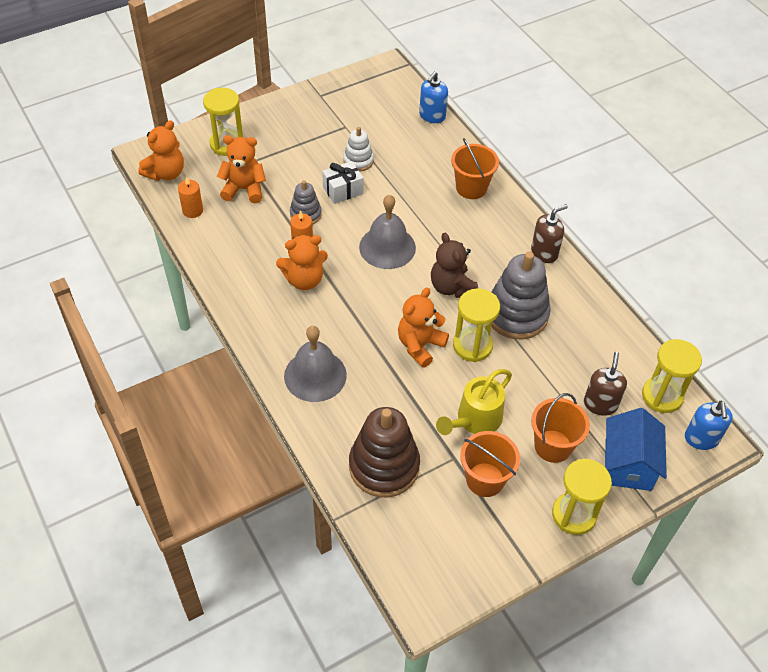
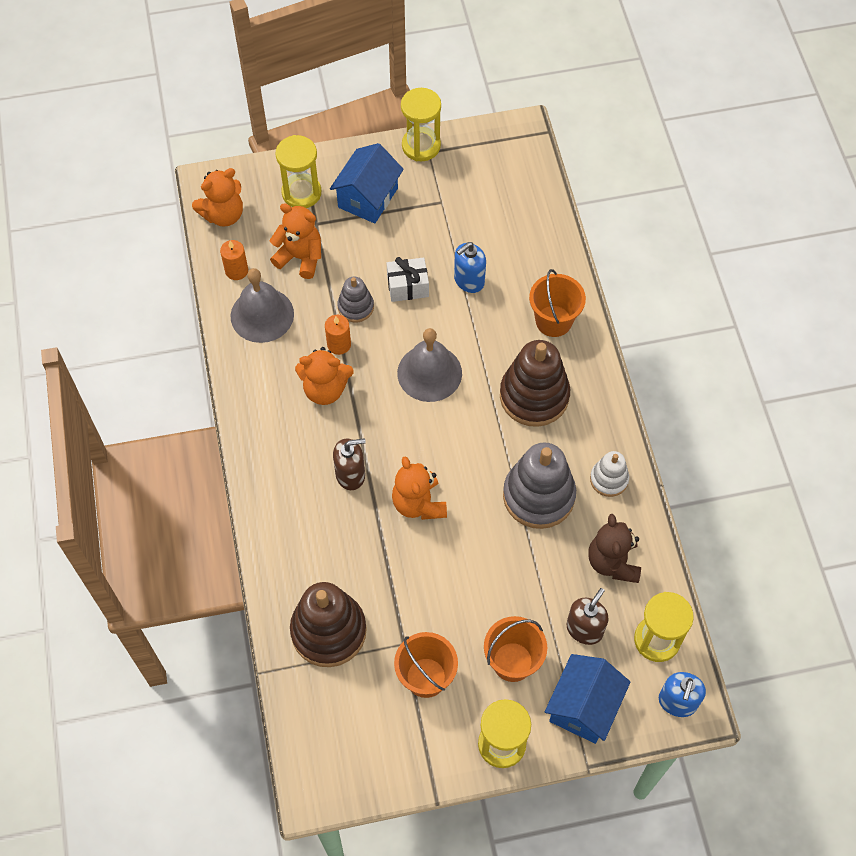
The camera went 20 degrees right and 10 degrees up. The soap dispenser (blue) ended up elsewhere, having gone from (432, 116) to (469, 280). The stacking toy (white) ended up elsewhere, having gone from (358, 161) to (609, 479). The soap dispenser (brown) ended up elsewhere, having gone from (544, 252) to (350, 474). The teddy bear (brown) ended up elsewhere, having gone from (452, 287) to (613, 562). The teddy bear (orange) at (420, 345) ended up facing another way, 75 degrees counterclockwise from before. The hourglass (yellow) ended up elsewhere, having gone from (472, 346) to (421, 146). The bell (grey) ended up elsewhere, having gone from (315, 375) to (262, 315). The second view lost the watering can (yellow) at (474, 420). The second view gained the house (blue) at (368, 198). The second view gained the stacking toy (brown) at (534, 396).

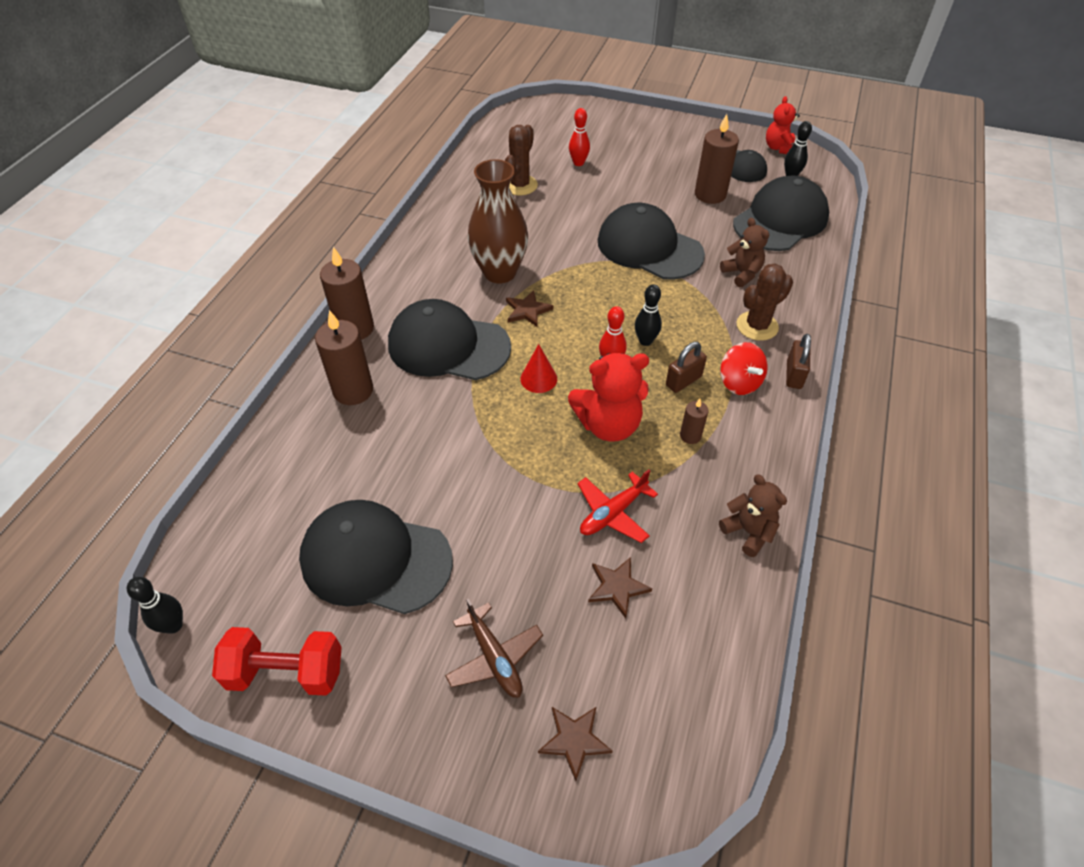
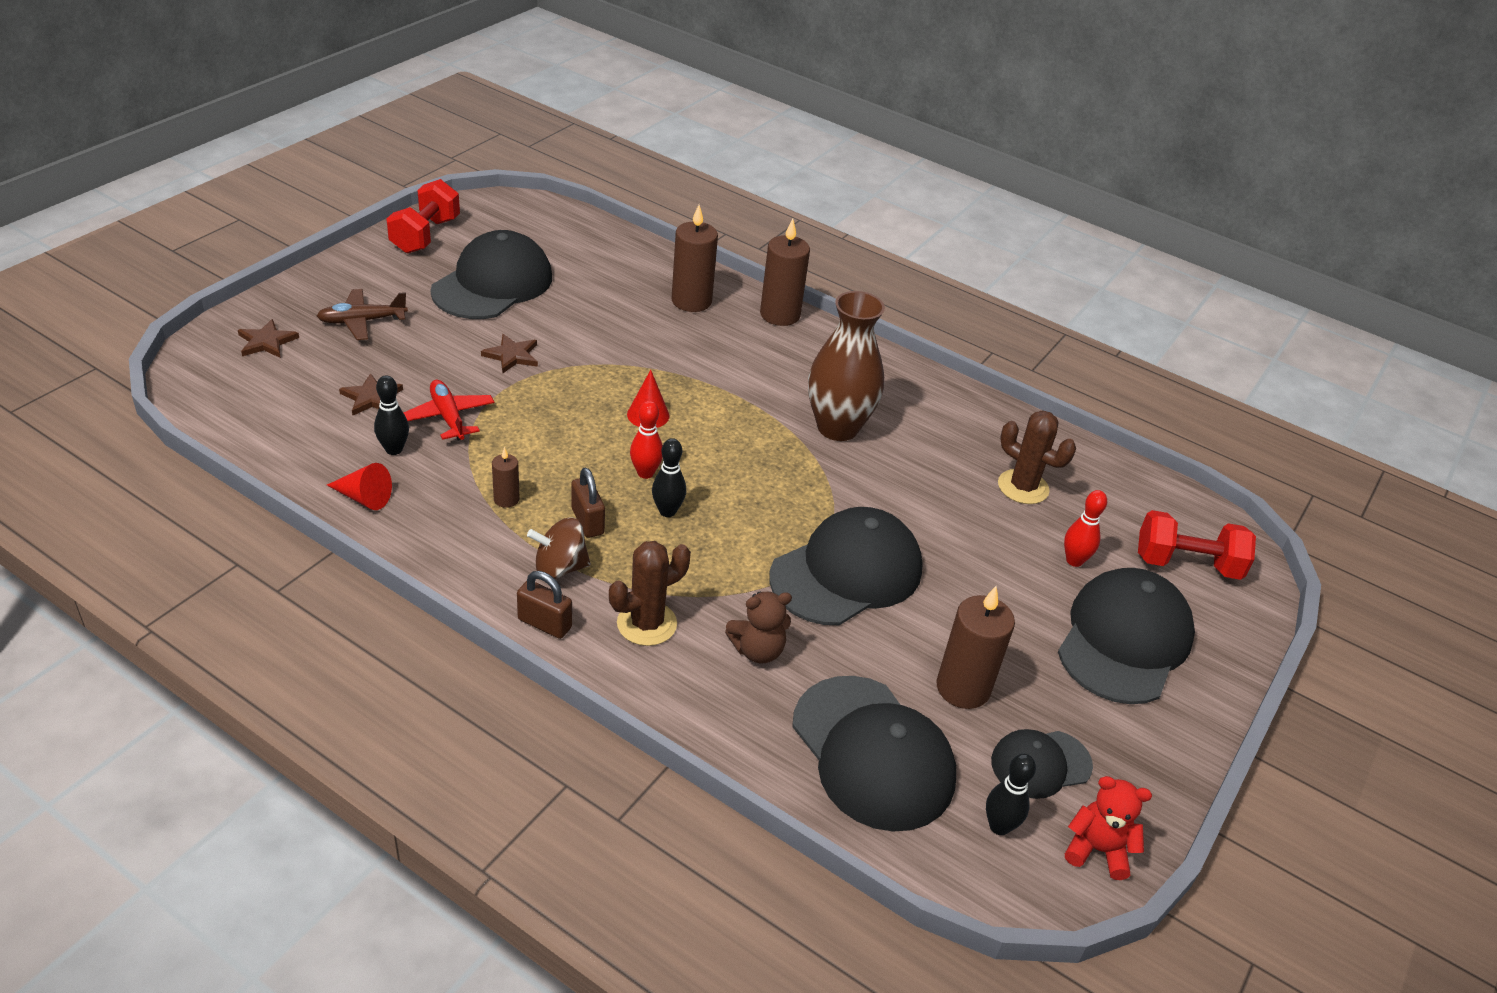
The camera went 100 degrees right and 10 degrees down. The cactus (brown) at (757, 326) ended up facing another way, 75 degrees clockwise from before. The star (brown) ended up elsewhere, having gone from (527, 310) to (512, 355). The cap (black) ended up elsewhere, having gone from (448, 346) to (1124, 640). What was the spinning top (red) at (739, 382) turned into the spinning top (brown) at (560, 568). The second view lost the teddy bear (red) at (608, 425). Where the teddy bear (brown) stood at (748, 532), the cone (red) came to stand at (364, 498). The bowling pin (black) ended up elsewhere, having gone from (173, 625) to (394, 449). The second view gained the dumbbell (red) at (1186, 564).

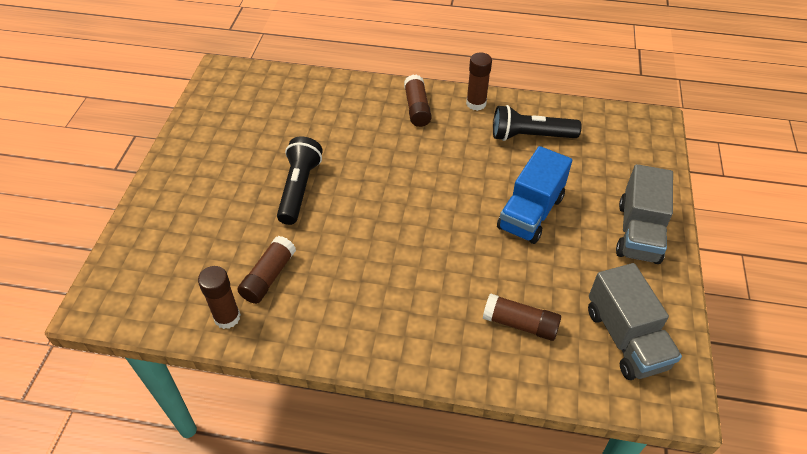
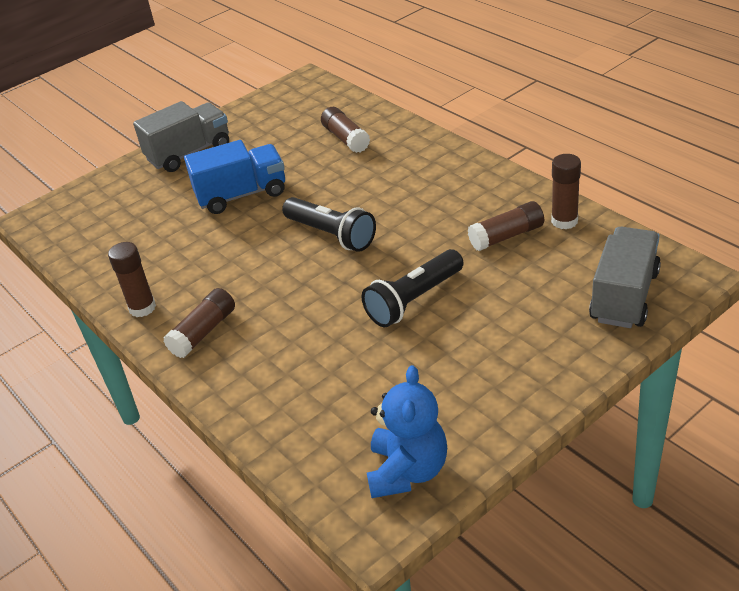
The camera went 135 degrees left and 10 degrees down. The flashlight (black) ended up elsewhere, having gone from (530, 136) to (331, 235). The truck (grey) ended up elsewhere, having gone from (626, 338) to (624, 296). The second view gained the teddy bear (blue) at (407, 471).

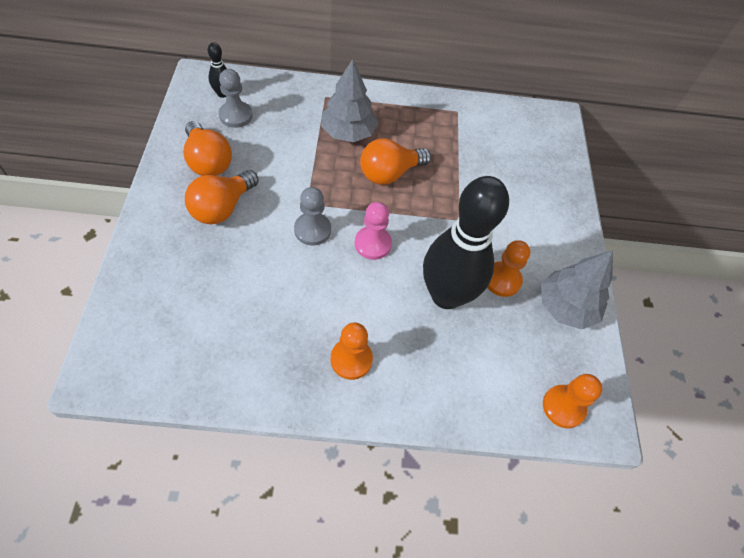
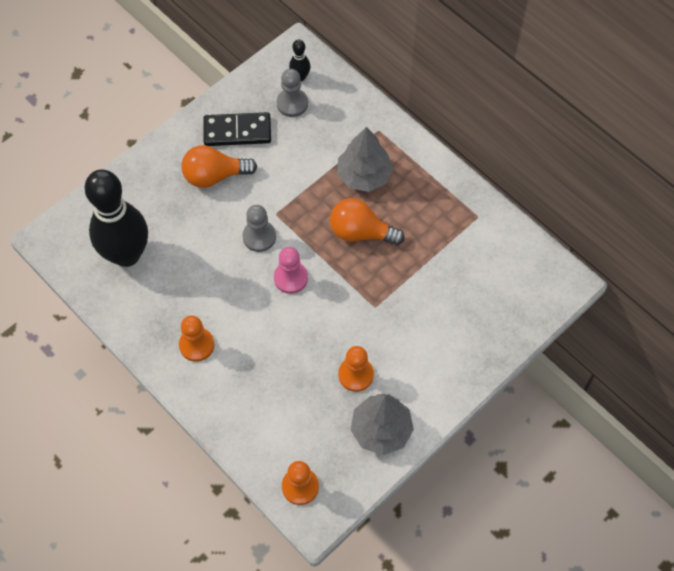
The camera went 50 degrees right and 5 degrees up. Where the light bulb (orange) stood at (208, 161), the domino (black) came to stand at (237, 131). The bowling pin (black) ended up elsewhere, having gone from (446, 295) to (126, 254).

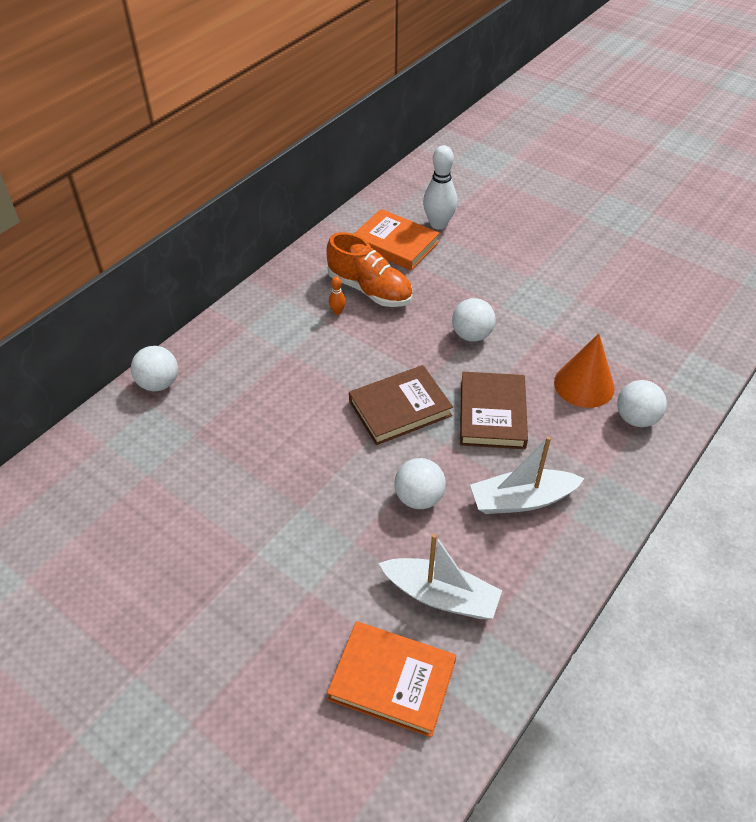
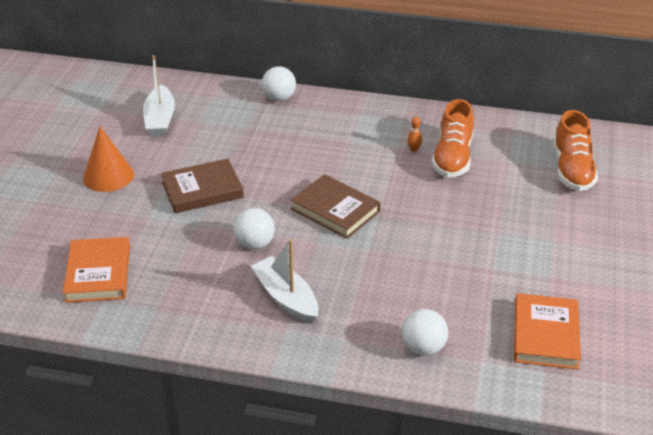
The camera went 65 degrees right and 10 degrees down. Where the bowling pin (white) stood at (438, 224), the shoe (orange) came to stand at (572, 170). The book (orange) ended up elsewhere, having gone from (395, 244) to (545, 335). The second view lost the ball (white) at (471, 335). The cone (orange) ended up elsewhere, having gone from (584, 385) to (108, 176). The book (brown) ended up elsewhere, having gone from (492, 414) to (202, 190). The boat (white) ended up elsewhere, having gone from (441, 596) to (160, 119).

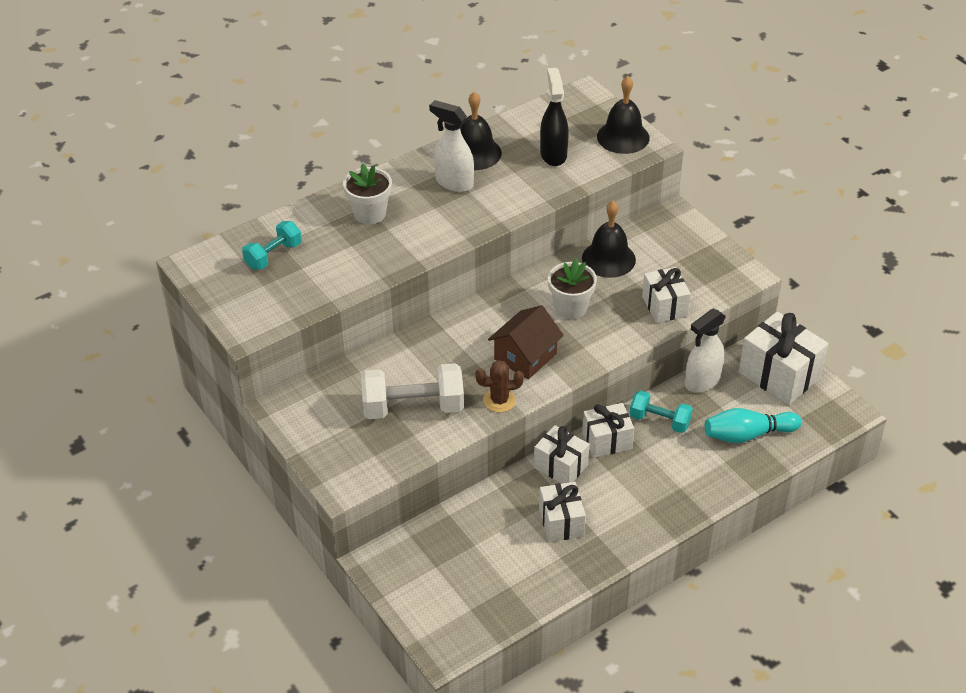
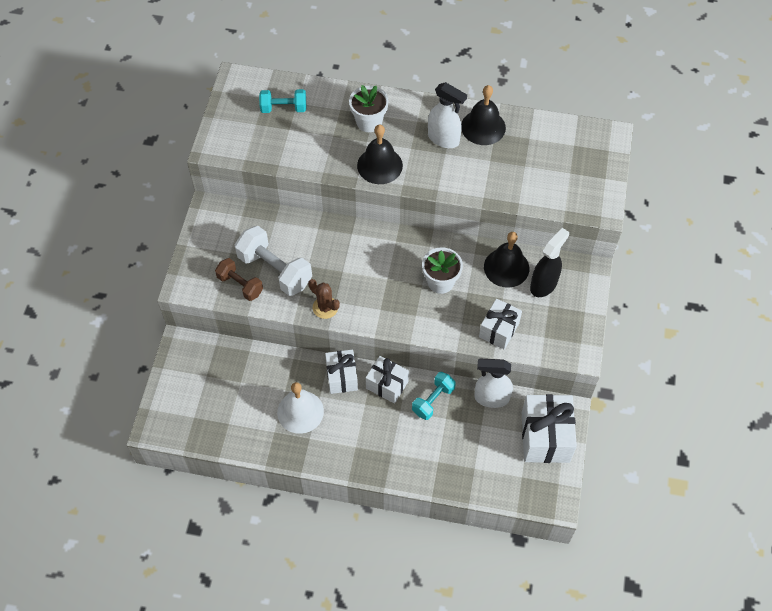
The camera went 45 degrees right and 15 degrees up. The spray bottle (black) ended up elsewhere, having gone from (553, 154) to (544, 284). The bell (black) ended up elsewhere, having gone from (623, 137) to (379, 165). The spray bottle (white) at (454, 183) ended up facing another way, 135 degrees clockwise from before. The second view lost the house (brown) at (525, 356). The dumbbell (turquoise) at (659, 421) ended up facing another way, 60 degrees clockwise from before. The second view lost the bowling pin (turquoise) at (747, 435). Where the gift (white) stood at (561, 522), the bell (white) came to stand at (300, 411). The second view gained the dumbbell (brown) at (240, 285).

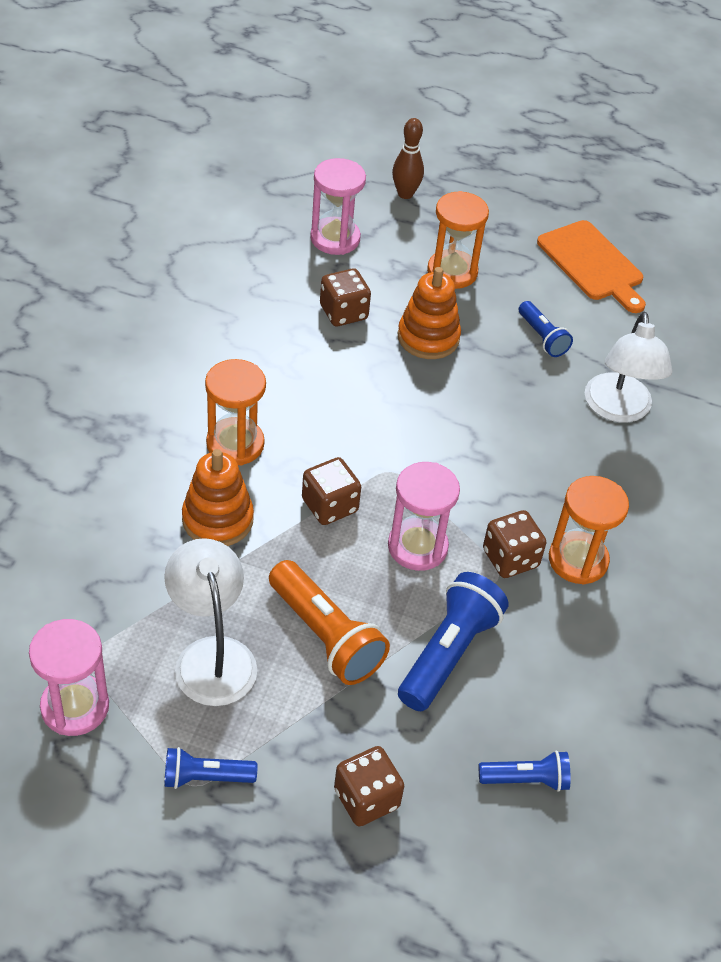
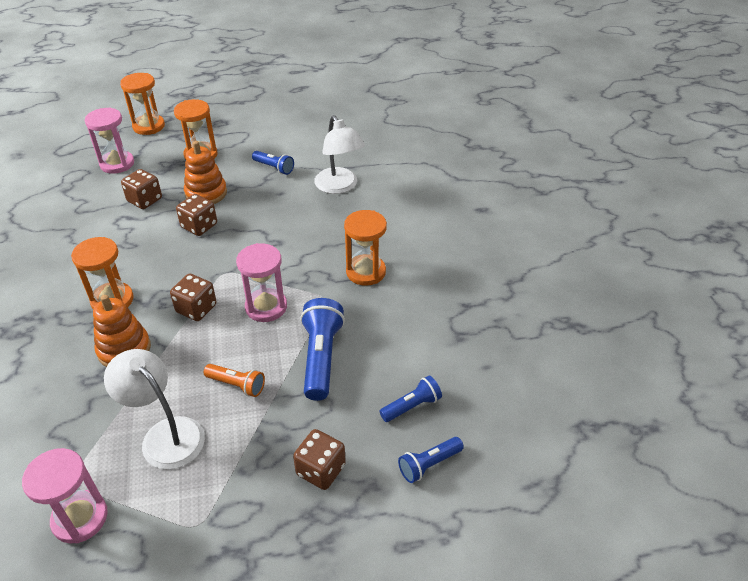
The camera went 25 degrees left and 5 degrees down. Where the bowling pin (brown) stood at (405, 194), the hourglass (orange) came to stand at (149, 126). The second view lost the cutting board (orange) at (592, 264). The dice (brown) ended up elsewhere, having gone from (510, 558) to (199, 226). The size of the flashlight (orange) at (325, 636) changed by a factor of 0.58. The flashlight (blue) ended up elsewhere, having gone from (205, 777) to (429, 464).

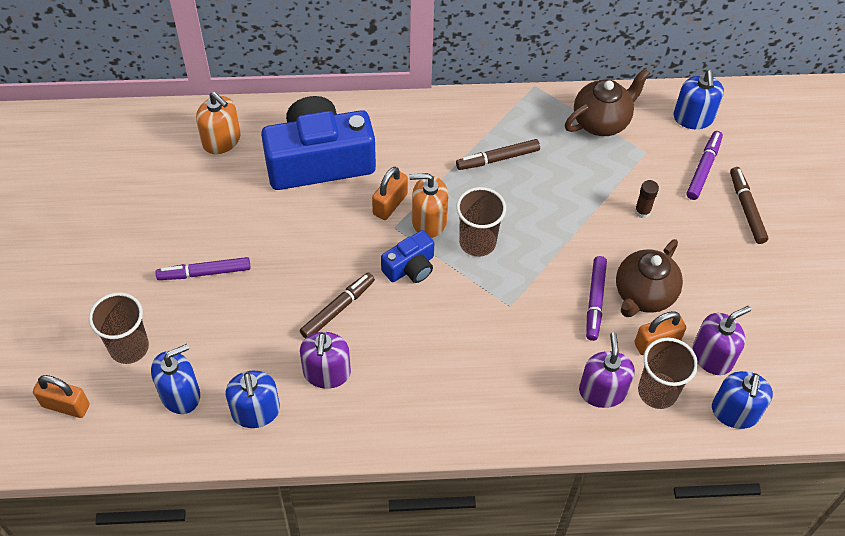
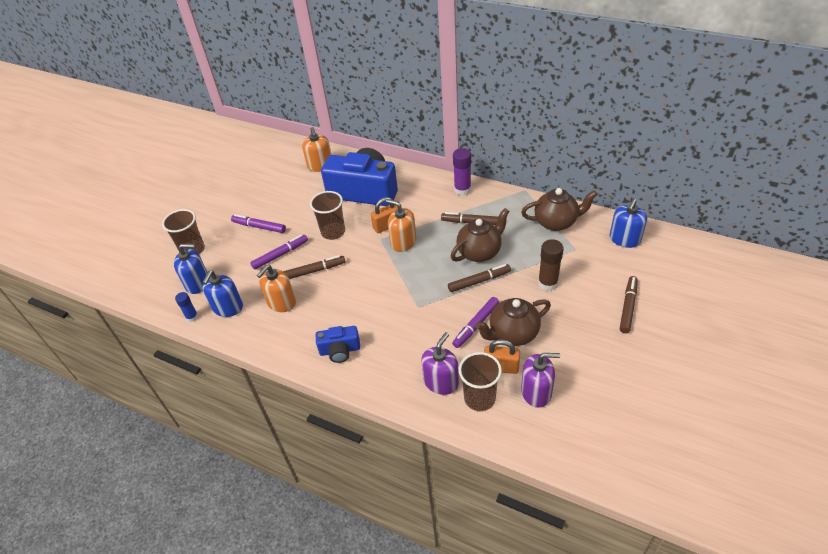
The camera went 35 degrees right and 10 degrees down. The marker (purple) ended up elsewhere, having gone from (703, 169) to (280, 255). The size of the glue stick (brown) at (642, 211) changed by a factor of 1.63. The cup (brown) ended up elsewhere, having gone from (477, 242) to (333, 232). The camera (blue) ended up elsewhere, having gone from (410, 267) to (340, 350). What was the soap dispenser (purple) at (327, 373) turned into the soap dispenser (orange) at (281, 302). The second view lost the soap dispenser (blue) at (734, 412). The second view lost the padlock (orange) at (66, 405). The second view gained the glue stick (purple) at (462, 190). The second view gained the teapot (brown) at (479, 252). The second view gained the marker (brown) at (479, 281). The second view gained the glue stick (blue) at (192, 317).

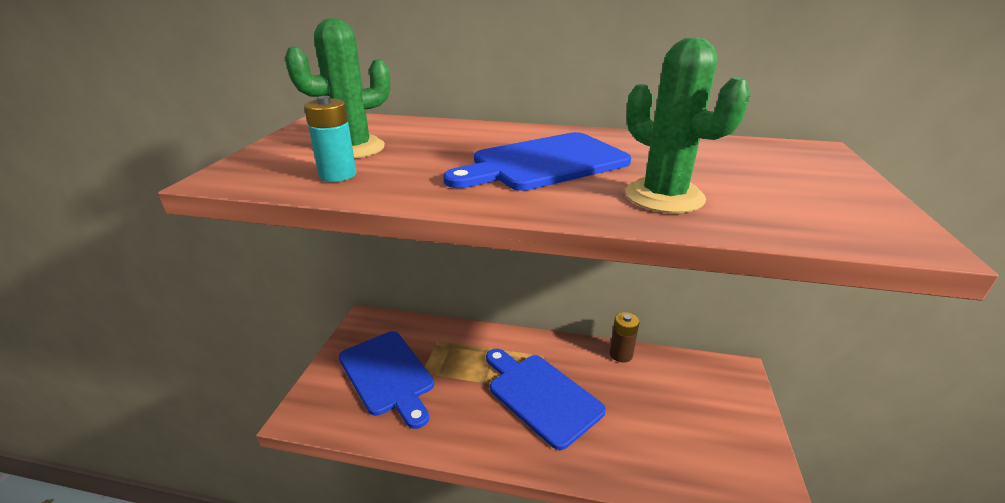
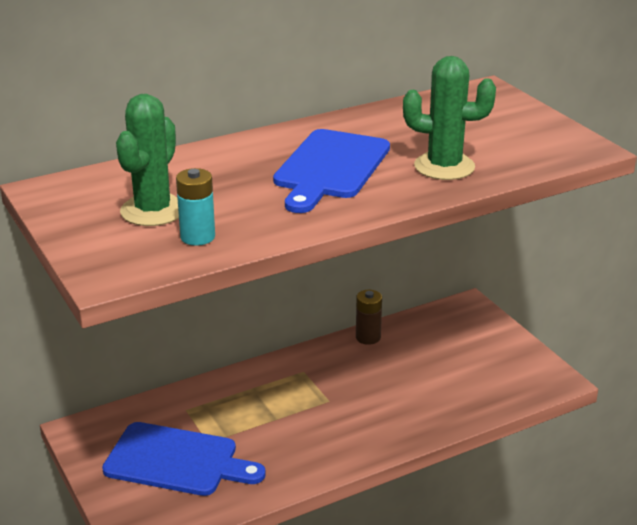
The camera went 40 degrees left and 0 degrees up. The second view lost the cutting board (blue) at (541, 395).

